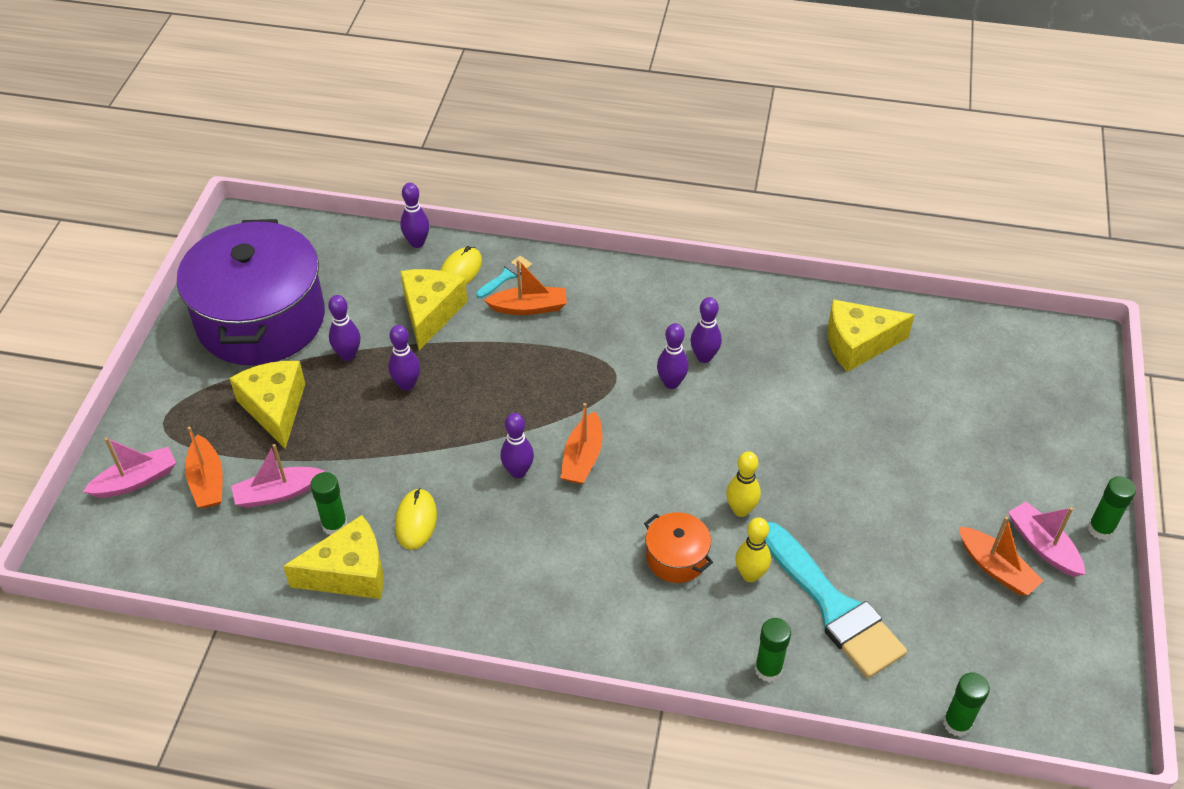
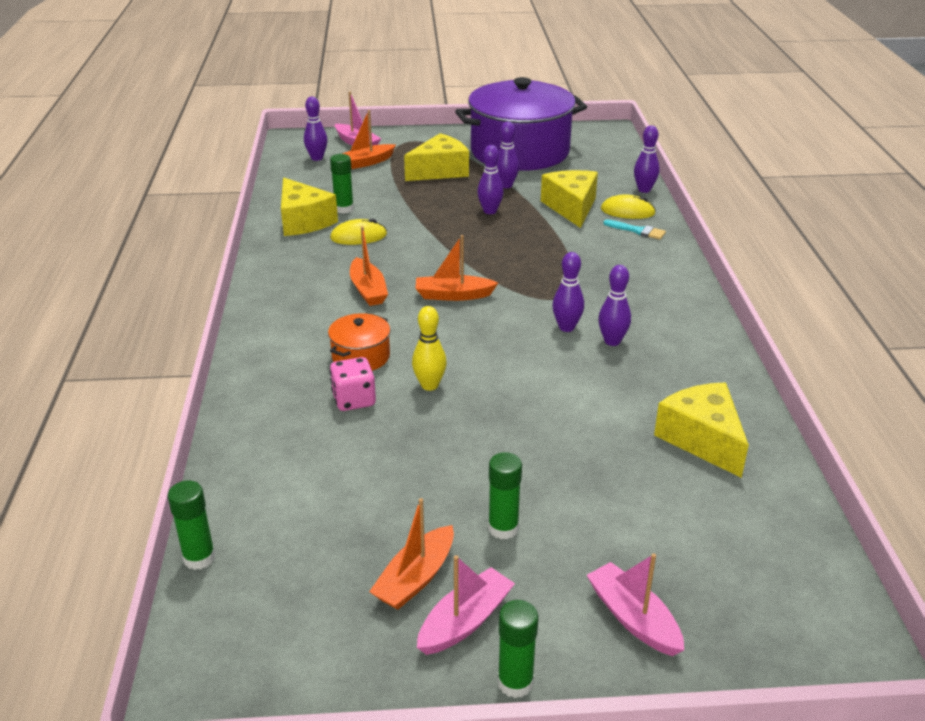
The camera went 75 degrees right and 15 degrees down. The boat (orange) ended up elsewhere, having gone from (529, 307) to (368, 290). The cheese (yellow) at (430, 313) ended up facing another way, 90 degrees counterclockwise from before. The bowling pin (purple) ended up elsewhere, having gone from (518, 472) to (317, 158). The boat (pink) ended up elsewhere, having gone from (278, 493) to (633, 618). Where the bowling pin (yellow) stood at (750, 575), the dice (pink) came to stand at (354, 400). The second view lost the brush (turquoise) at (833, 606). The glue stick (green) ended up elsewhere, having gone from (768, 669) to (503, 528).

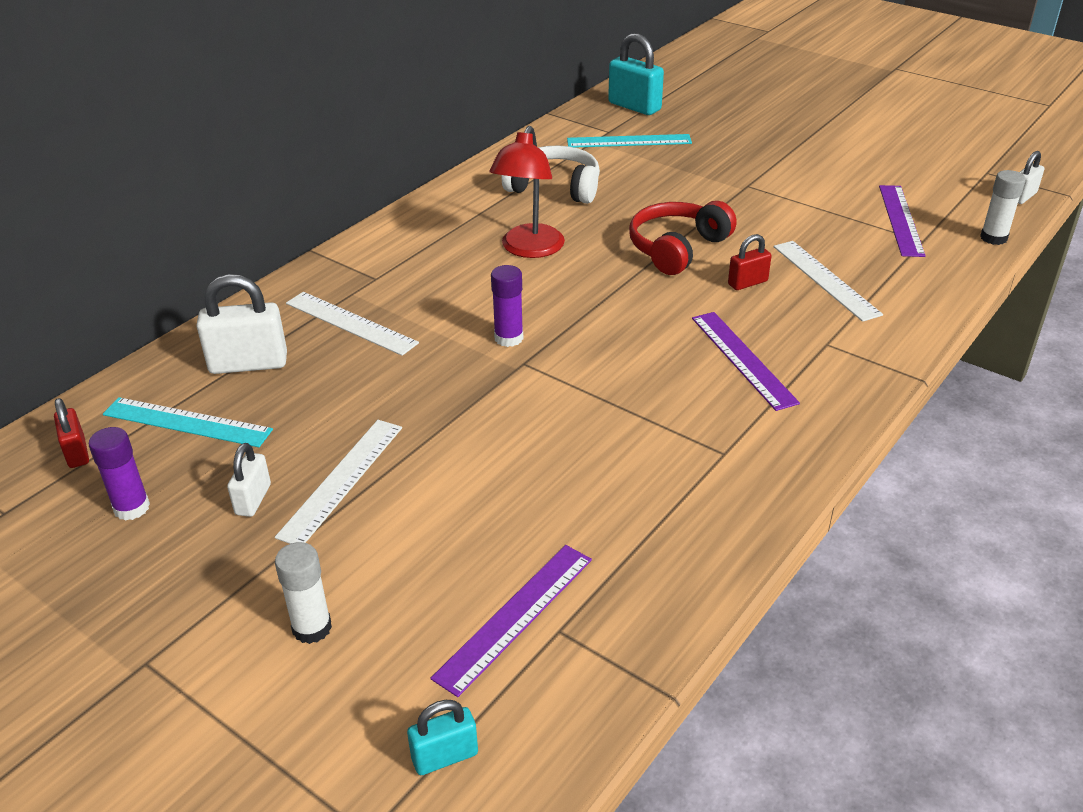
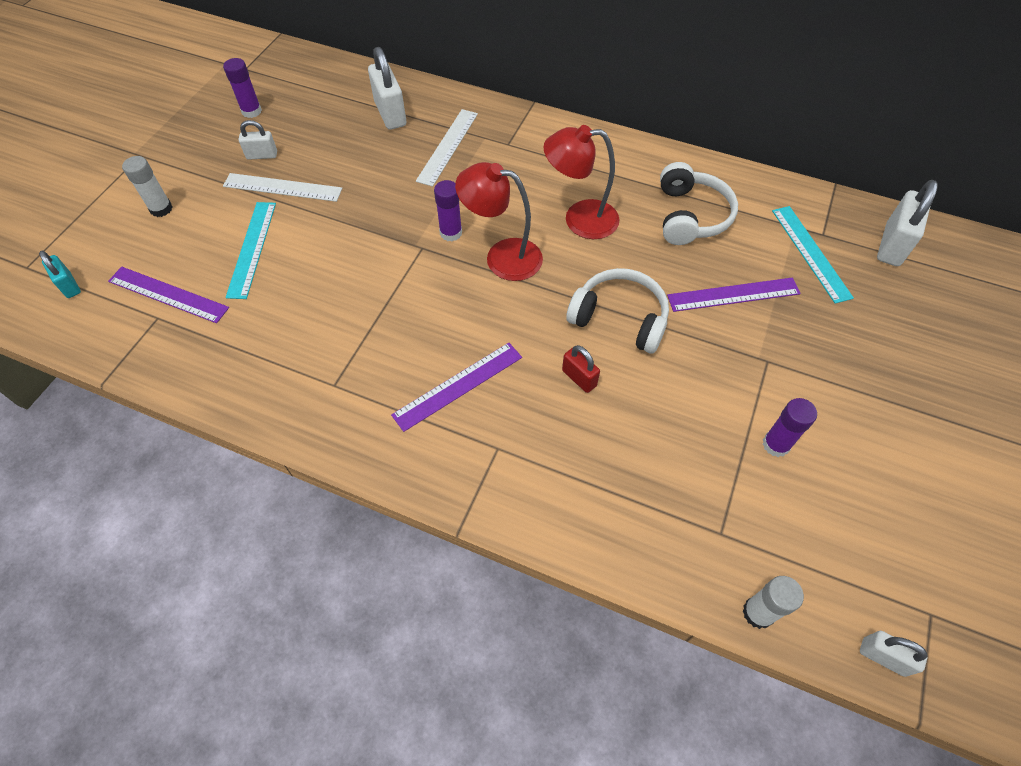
The camera went 75 degrees right and 20 degrees up. What was the padlock (turquoise) at (634, 106) turned into the padlock (white) at (892, 245). The ruler (purple) ended up elsewhere, having gone from (900, 220) to (733, 294). What was the headphones (red) at (677, 248) turned into the headphones (white) at (619, 319). The second view lost the ruler (white) at (825, 280). The ruler (turquoise) ended up elsewhere, having gone from (187, 422) to (252, 248). The second view lost the padlock (red) at (77, 453). The second view gained the lamp (red) at (502, 257). The second view gained the glue stick (purple) at (776, 444).

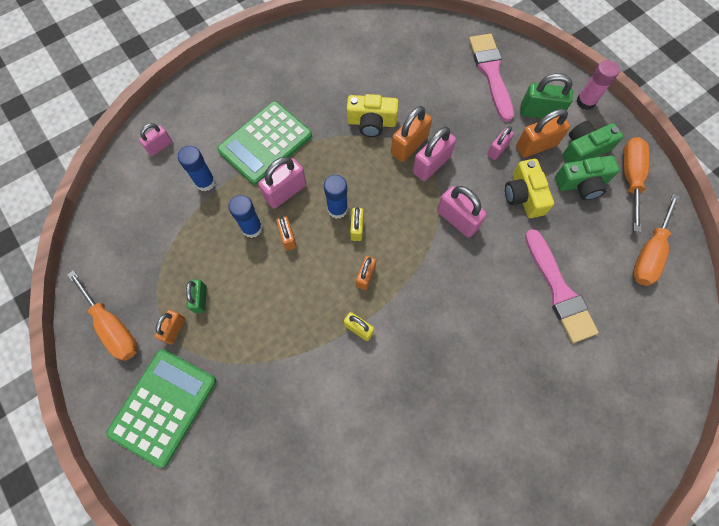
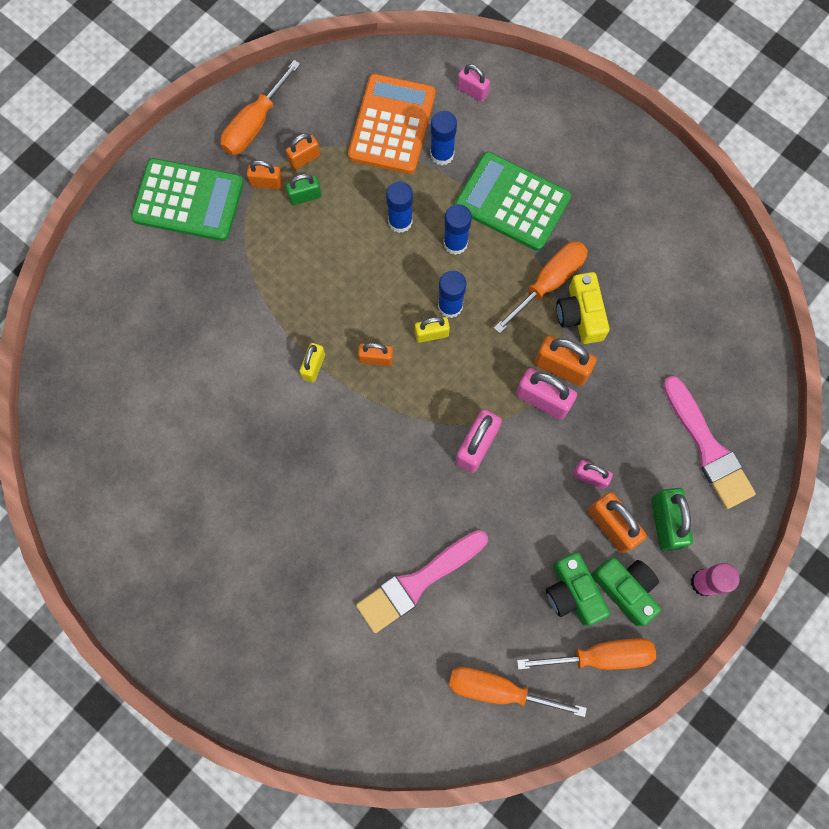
The camera went 75 degrees right and 5 degrees up. The brush (pink) at (491, 73) ended up facing another way, 90 degrees clockwise from before. Where the padlock (pink) stood at (285, 192), the glue stick (blue) came to stand at (455, 243). The second view lost the camera (yellow) at (523, 195). The padlock (orange) ended up elsewhere, having gone from (288, 237) to (304, 158). The second view gained the calculator (orange) at (392, 125). The second view gained the screwdriver (orange) at (549, 282).

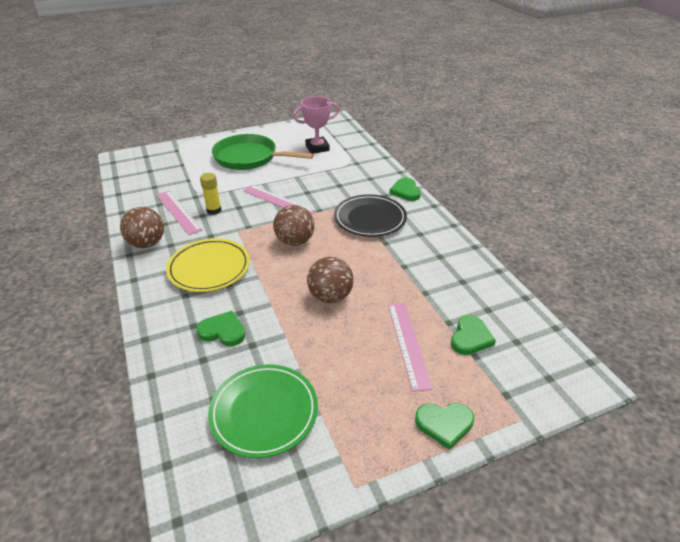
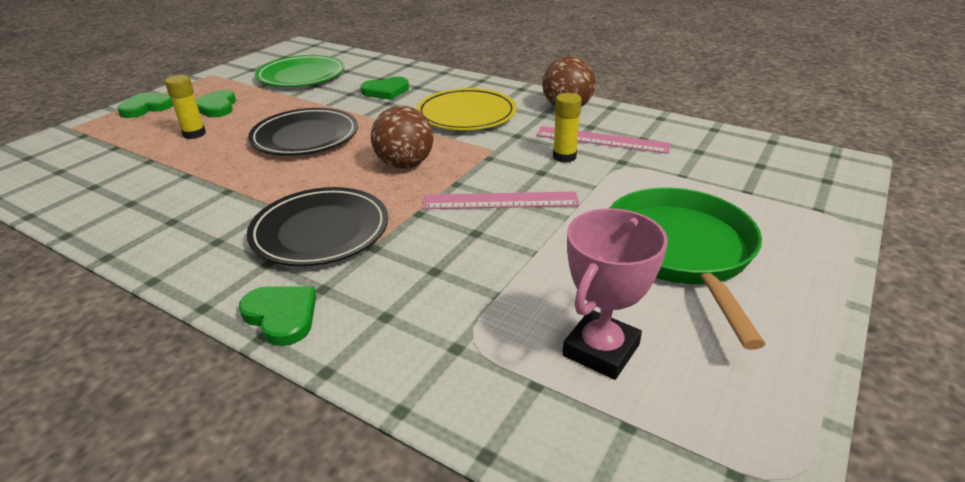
The camera went 145 degrees right and 5 degrees down. The pan (green) at (249, 158) ended up facing another way, 75 degrees counterclockwise from before. Where the ball (brown) stood at (330, 296), the plate (black) came to stand at (305, 137). Where the ruler (pink) stood at (408, 344), the glue stick (yellow) came to stand at (194, 134). The heart (green) ended up elsewhere, having gone from (470, 337) to (216, 107).

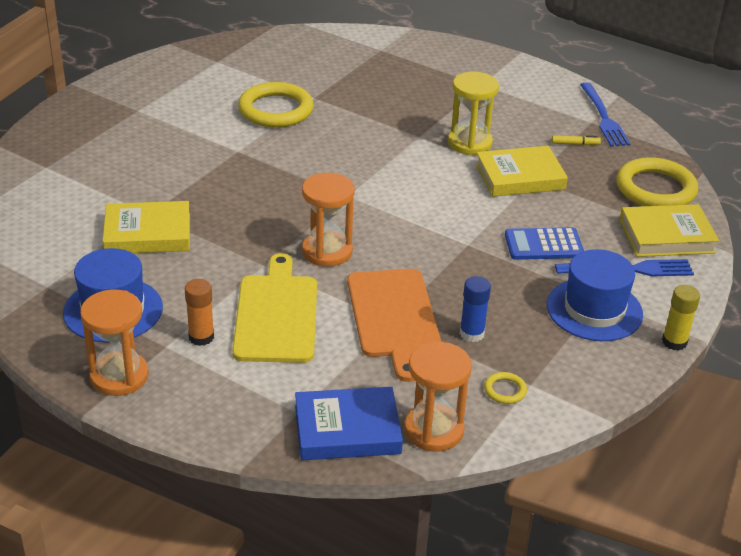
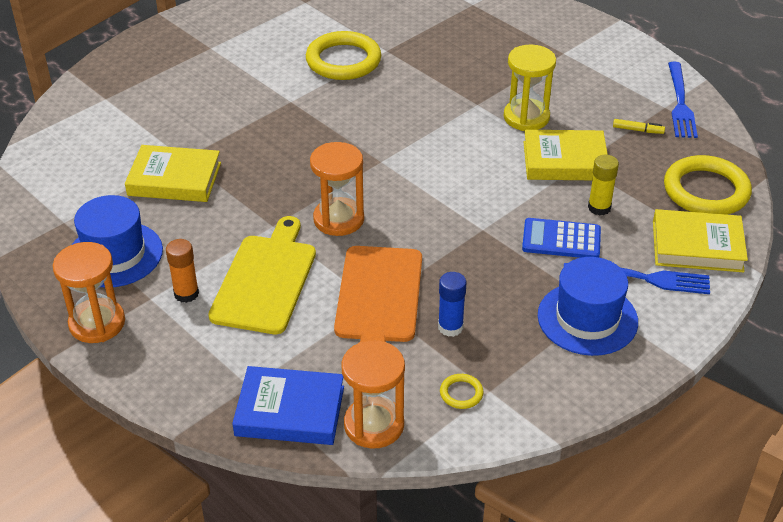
The camera went 15 degrees right and 5 degrees up. The glue stick (yellow) ended up elsewhere, having gone from (674, 342) to (599, 207).

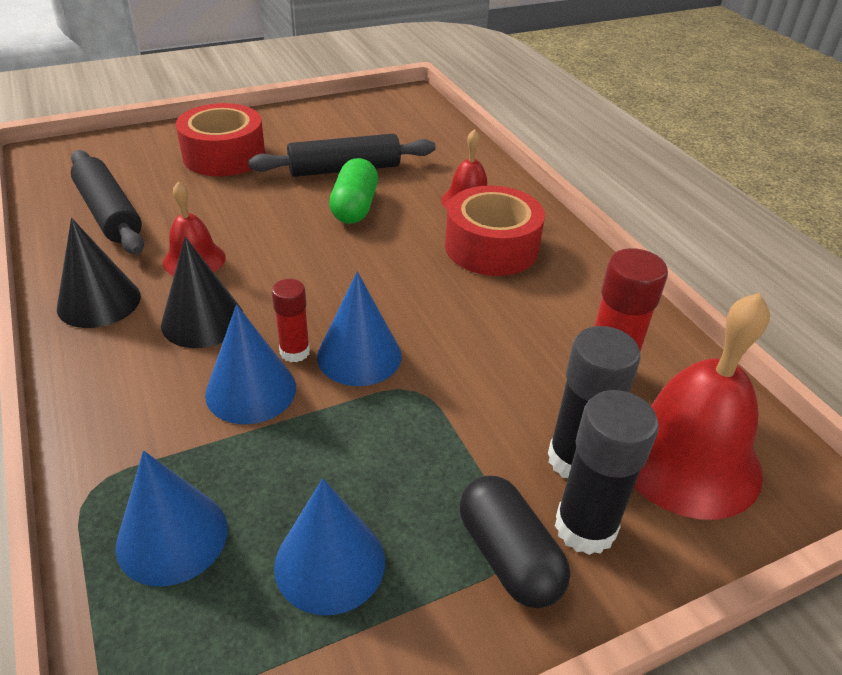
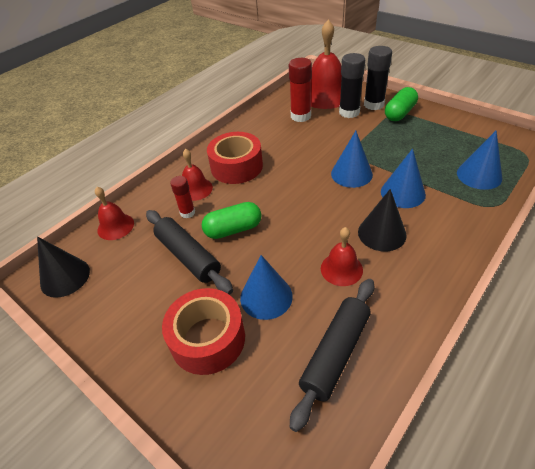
The camera went 110 degrees left and 5 degrees up. The cone (black) ended up elsewhere, having gone from (99, 302) to (65, 277). The glue stick (red) ended up elsewhere, having gone from (295, 352) to (187, 213). What was the capsule (black) at (508, 556) turned into the capsule (green) at (399, 113). The cone (blue) ended up elsewhere, having gone from (330, 563) to (266, 297). The second view gained the bell (red) at (115, 226).

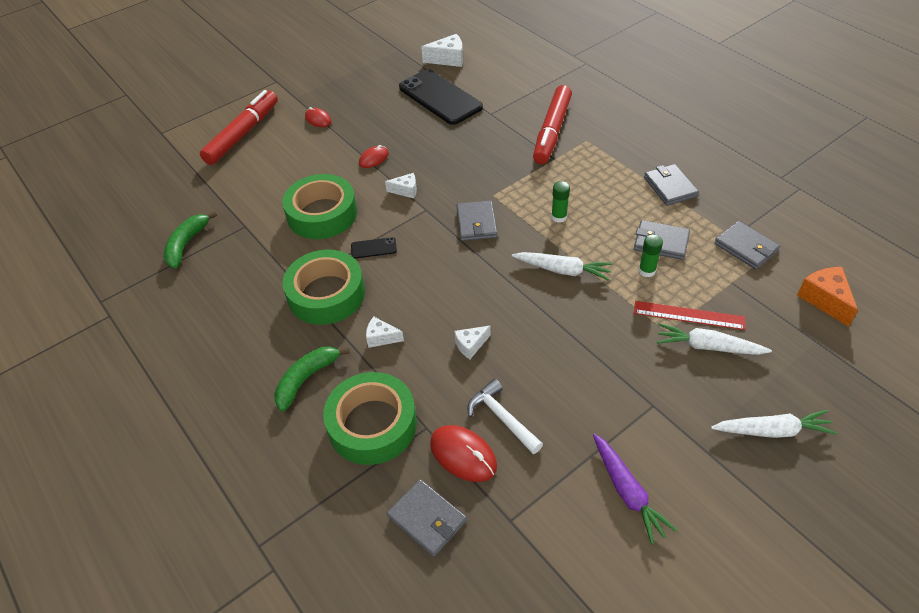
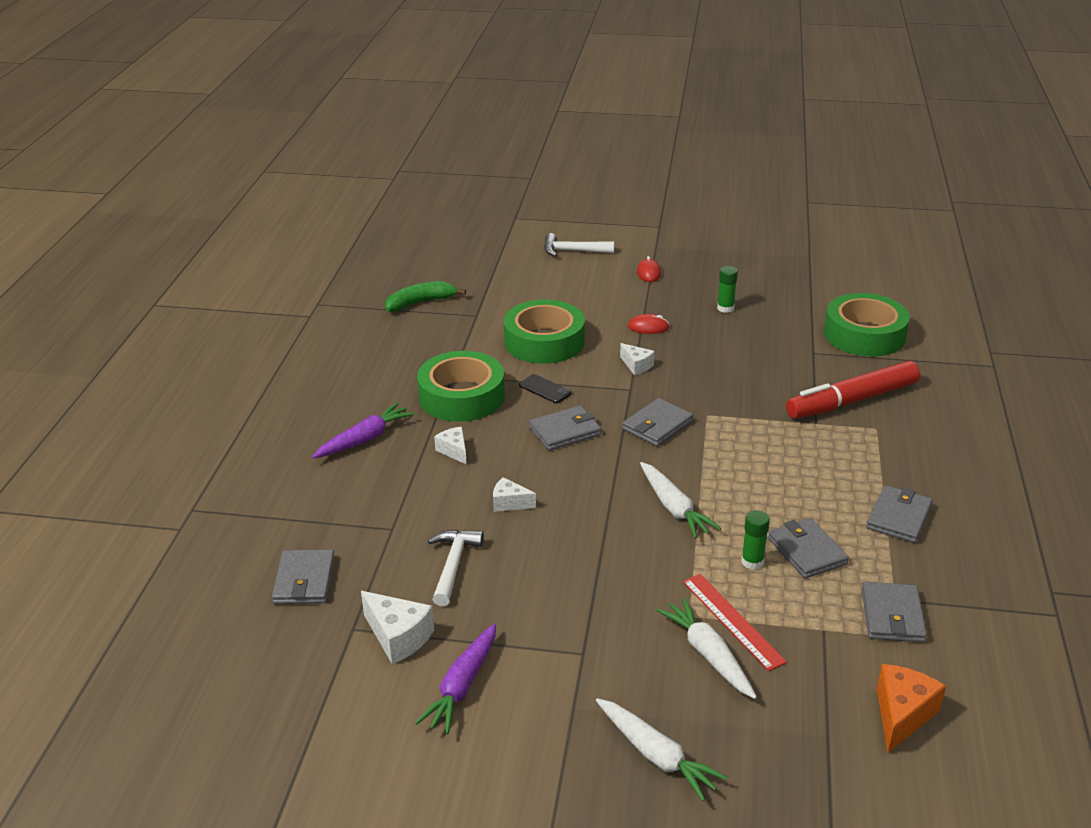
The camera went 45 degrees right and 15 degrees down. The cheese (white) ended up elsewhere, having gone from (448, 59) to (398, 637). The second view lost the phone (black) at (440, 97). Where the marker (red) stood at (243, 134), the hammer (white) came to stand at (573, 251). The glue stick (green) ended up elsewhere, having gone from (559, 217) to (725, 308). Where the banana (green) stood at (306, 379), the carrot (purple) came to stand at (365, 439). The tape (green) ended up elsewhere, having gone from (372, 424) to (864, 335). The second view lost the mouse (red) at (463, 455). The second view gained the wallet (grey) at (565, 431).

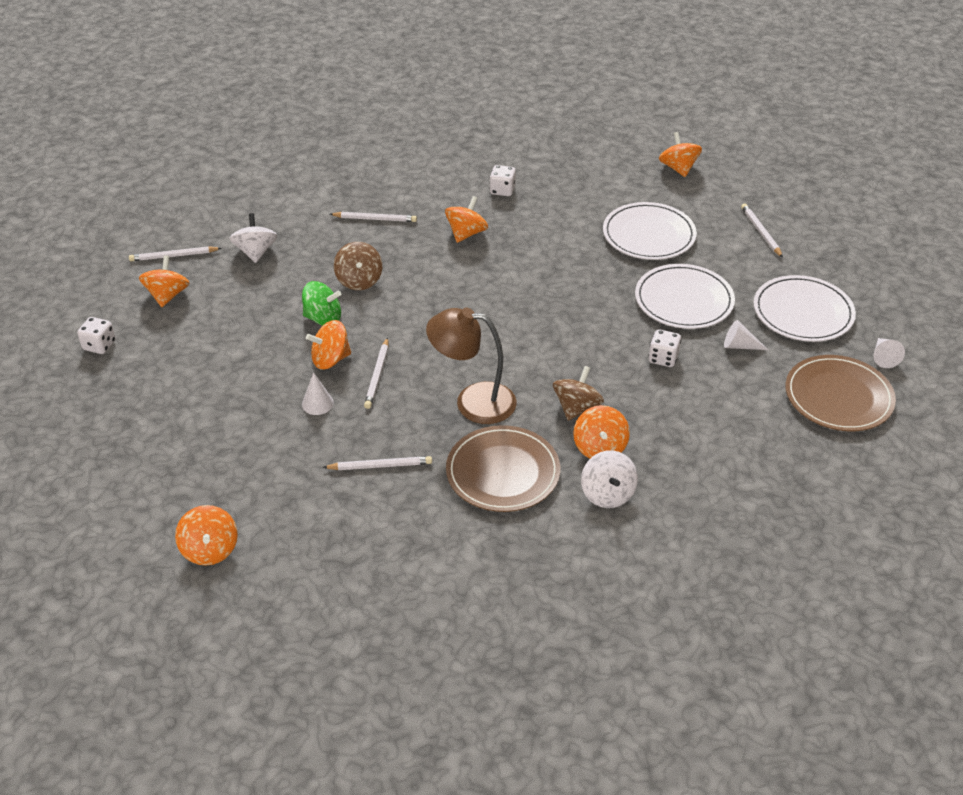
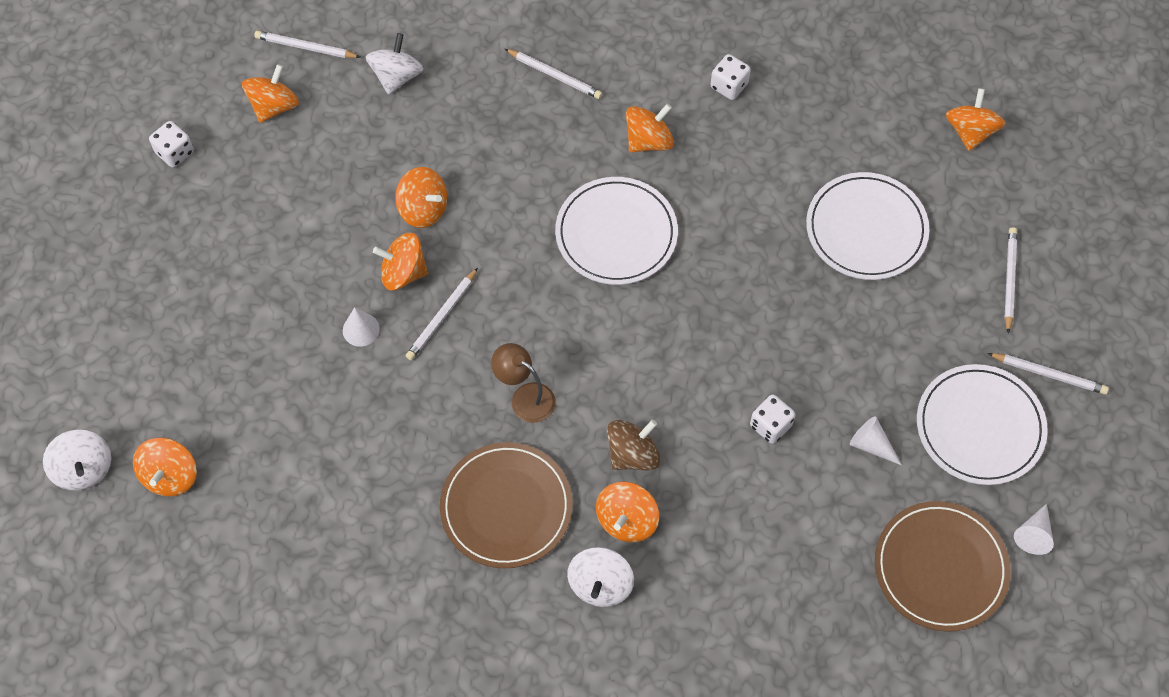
The camera went 25 degrees right and 20 degrees up. The second view lost the spinning top (brown) at (359, 280). The plate (white) ended up elsewhere, having gone from (684, 300) to (616, 233). What was the spinning top (green) at (323, 319) turned into the spinning top (orange) at (423, 209). The size of the lamp (brown) at (473, 401) changed by a factor of 0.62. The pencil (white) ended up elsewhere, having gone from (380, 466) to (1048, 374). The second view gained the spinning top (white) at (84, 469).

